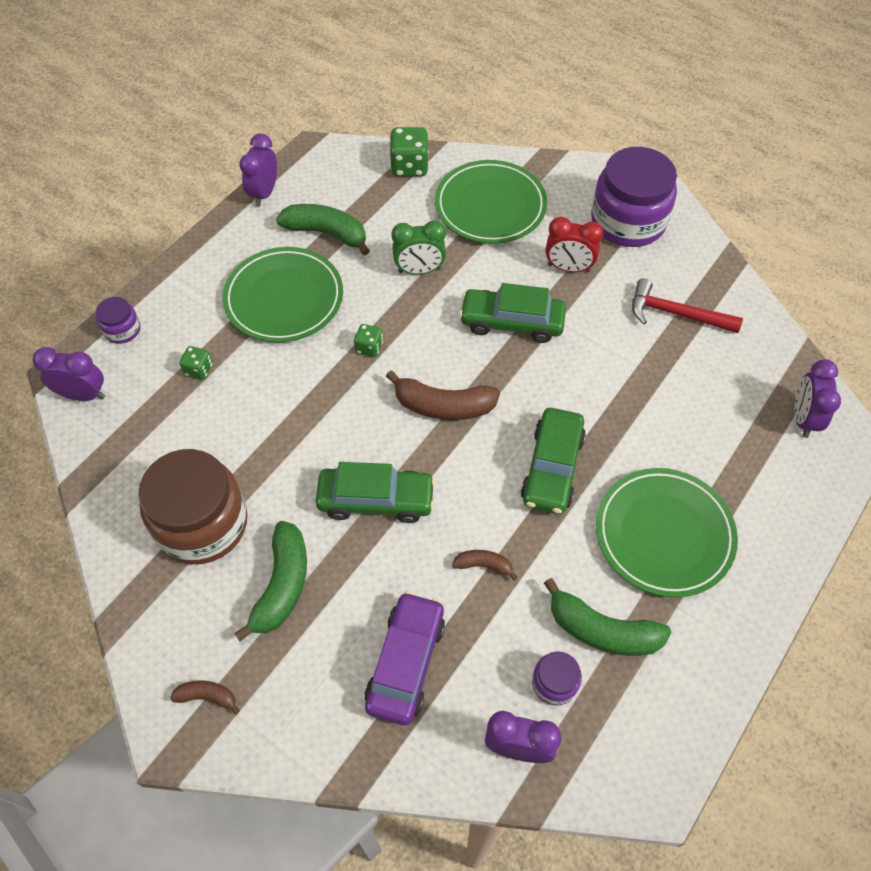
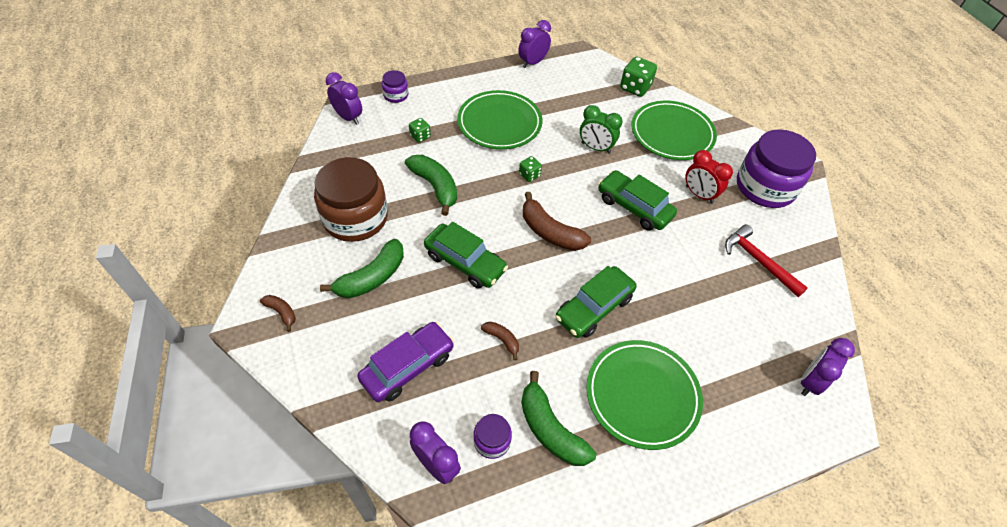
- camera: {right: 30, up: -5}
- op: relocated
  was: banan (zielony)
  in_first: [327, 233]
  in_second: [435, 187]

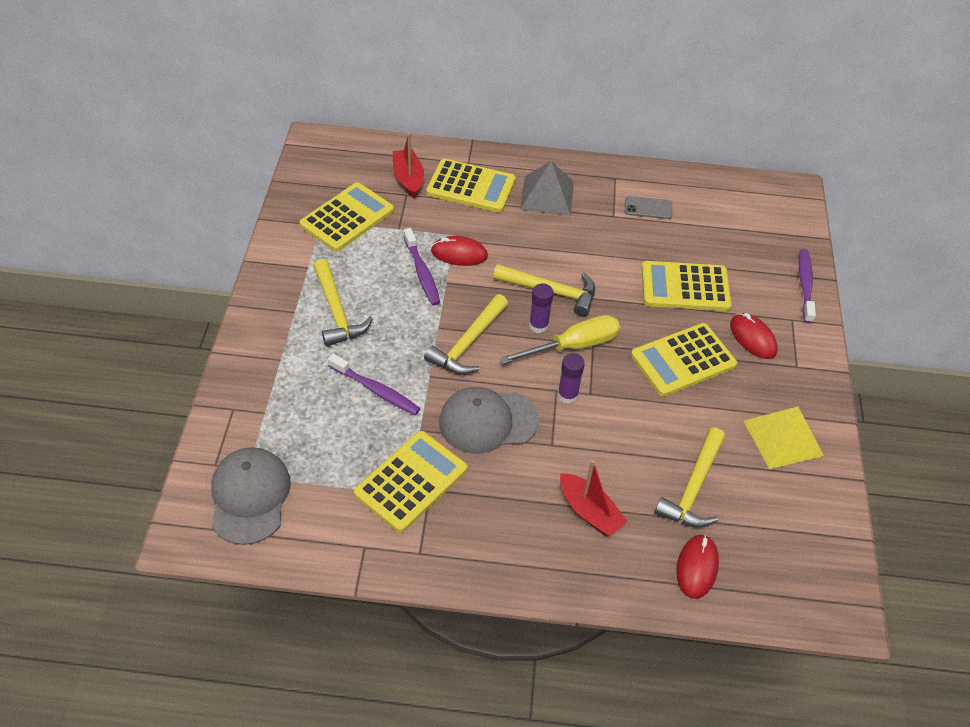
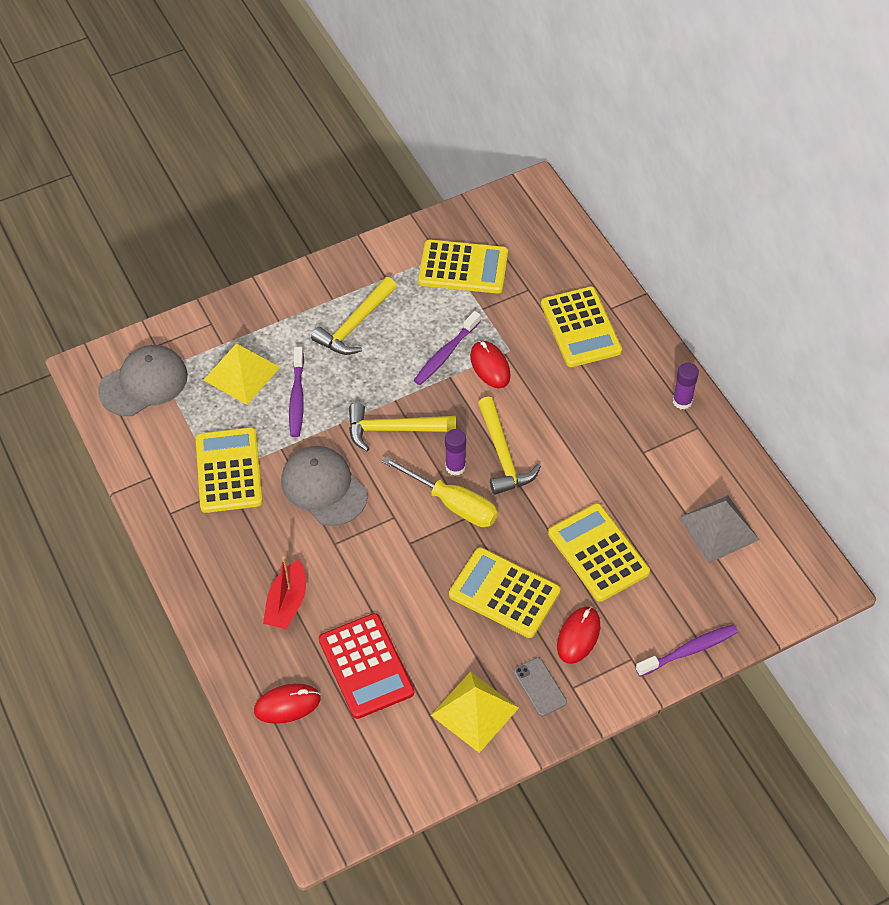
- camera: {right: 60, up: 5}
- op: missing
  was: łódka (czerwony)
  in_first: [408, 179]
- op: relocated
  was: piramida (szary)
  in_first: [547, 195]
  in_second: [718, 528]
- op: relocated
  was: telefon (szary)
  in_first: [648, 208]
  in_second: [540, 687]
- op: relocated
  was: klej w sztyfcie (fioletowy)
  in_first: [567, 395]
  in_second: [682, 401]
- op: exchanged
  was: młotek (żółty)
  now: kalkulator (czerwony)
  in_first: [693, 488]
  in_second: [366, 666]
- op: spun
  was: kalkulator (żółty)
  in_first: [411, 481]
  in_second: [228, 471]
  clockwise: -105
- op: appeared
  now: piramida (żółty)
  in_second: [241, 373]

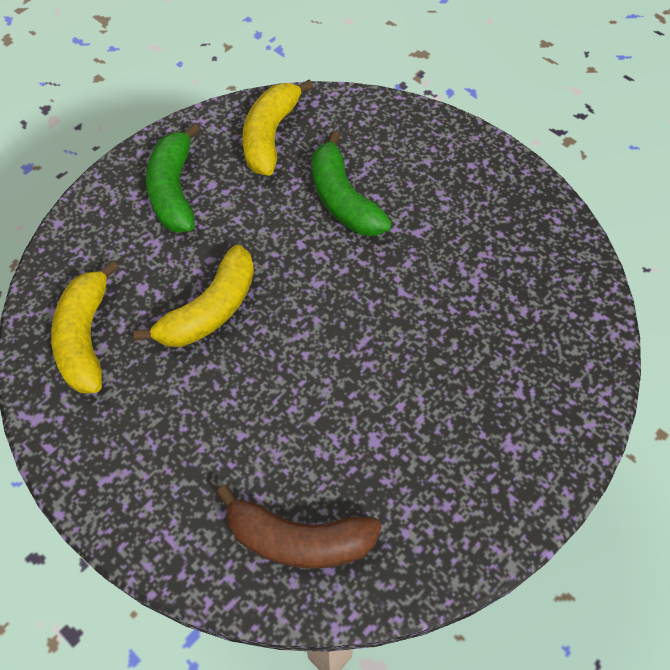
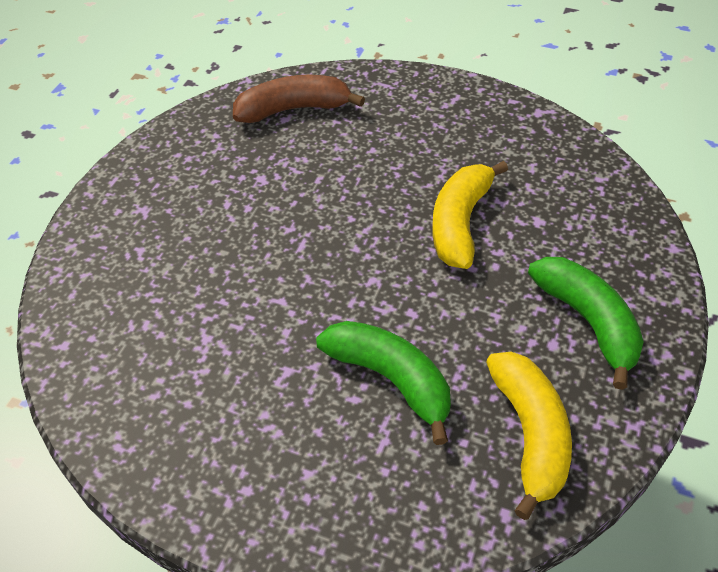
- camera: {right: 160, up: -10}
- op: missing
  was: banan (żółty)
  in_first: [85, 337]

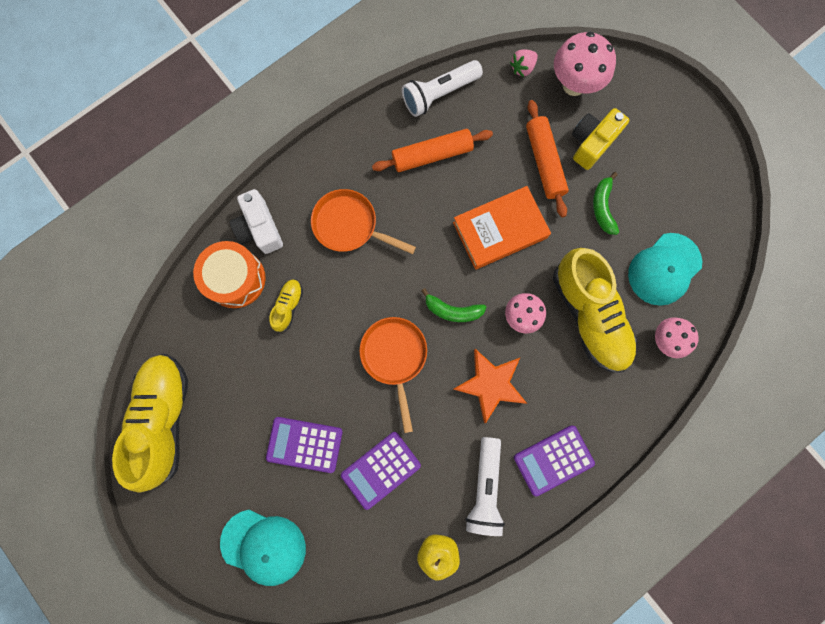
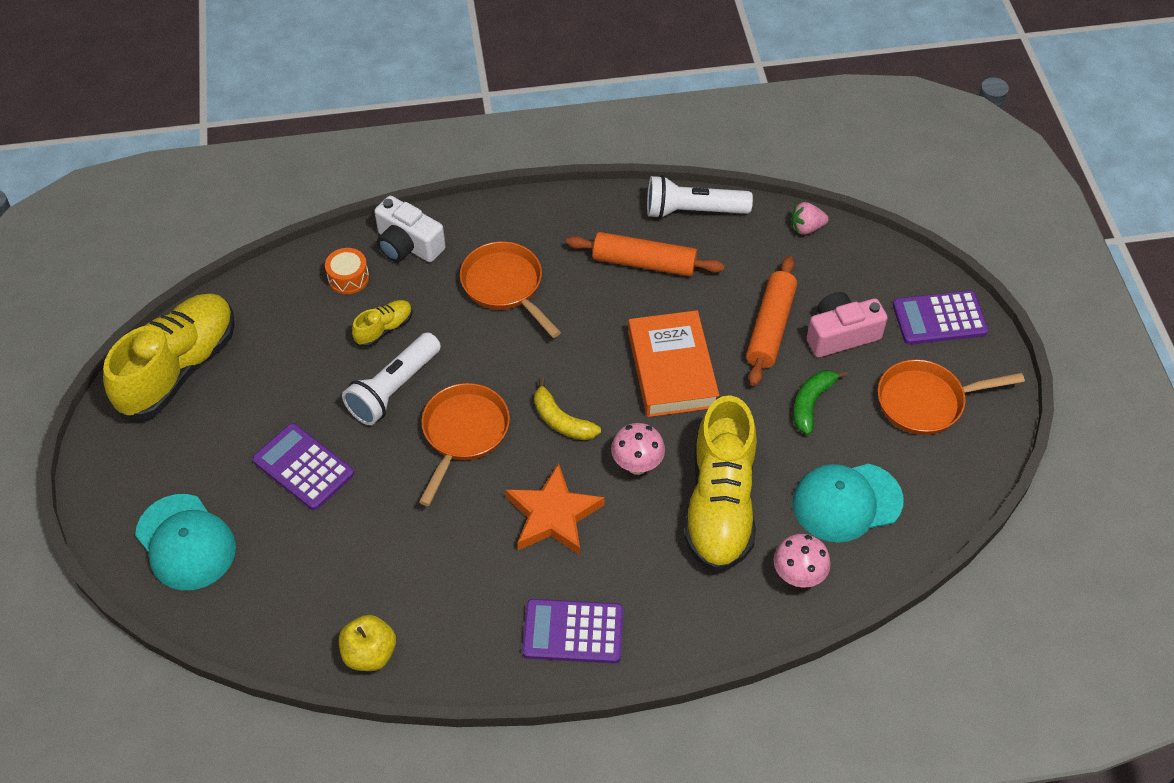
- camera: {right: 30, up: -25}
- op: missing
  was: grzyb (różowy)
  in_first: [574, 85]
- op: colour
  was: aparat fotograficzny (żółty)
  now: aparat fotograficzny (różowy)
  in_first: [591, 143]
  in_second: [841, 335]
- op: spun
  was: książka (pomarańczowy)
  in_first: [500, 230]
  in_second: [671, 369]
  clockwise: 75
- op: spun
  was: aparat fotograficzny (biały)
  in_first: [260, 228]
  in_second: [408, 245]
  clockwise: -60
- op: size
  was: bęben (pomarańczowy)
  in_first: [235, 279]
  in_second: [348, 278]
  ratio: 0.55
- op: colour
  was: banan (zielony)
  now: banan (żółty)
  in_first: [452, 310]
  in_second: [561, 420]
- op: relocated
  was: kalkulator (fioletowy)
  in_first: [381, 469]
  in_second: [939, 318]
- op: relocated
  was: latarka (biały)
  in_first: [485, 487]
  in_second: [394, 389]
- op: appeared
  now: patelnia (pomarańczowy)
  in_second: [926, 402]

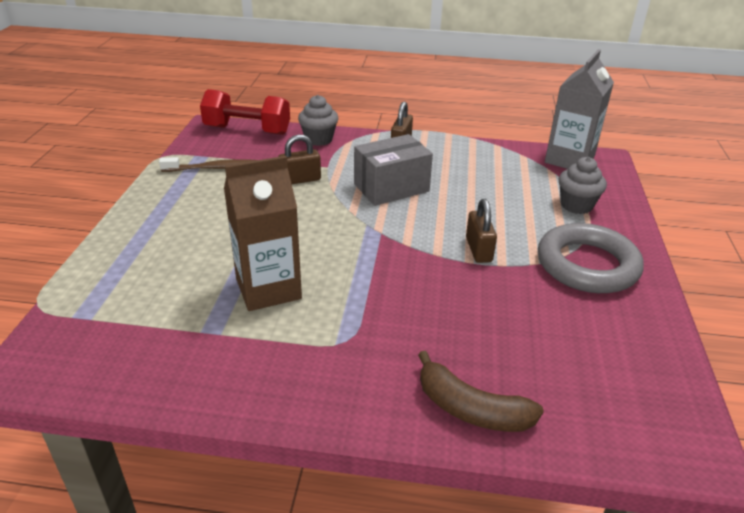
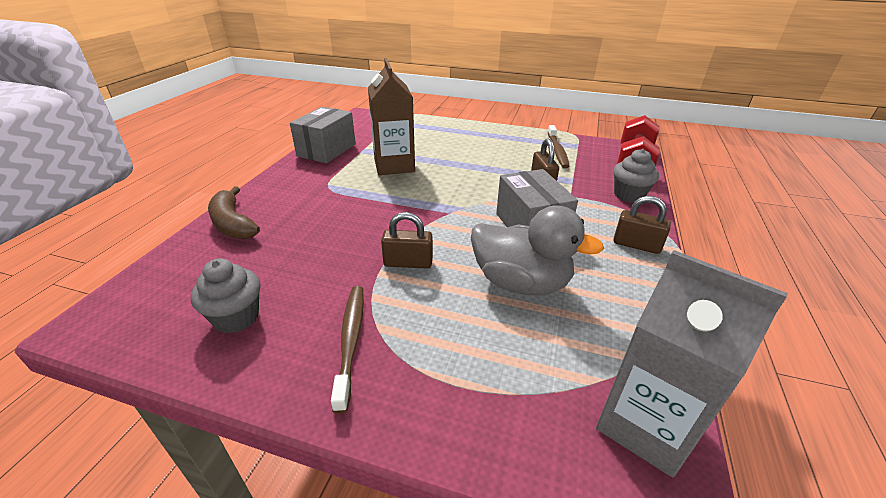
- camera: {right: 100, up: 0}
- op: relocated
  was: muffinka (szary)
  in_first: [576, 205]
  in_second: [236, 317]
- op: exchanged
  was: pierścień (szary)
  now: szczoteczka do zębów (brązowy)
  in_first: [587, 265]
  in_second: [350, 341]
- op: spun
  was: banan (brązowy)
  in_first: [471, 409]
  in_second: [233, 224]
  clockwise: -75
- op: appeared
  now: pudełko (szary)
  in_second: [327, 150]
- op: appeared
  now: kaczka (szary)
  in_second: [521, 283]

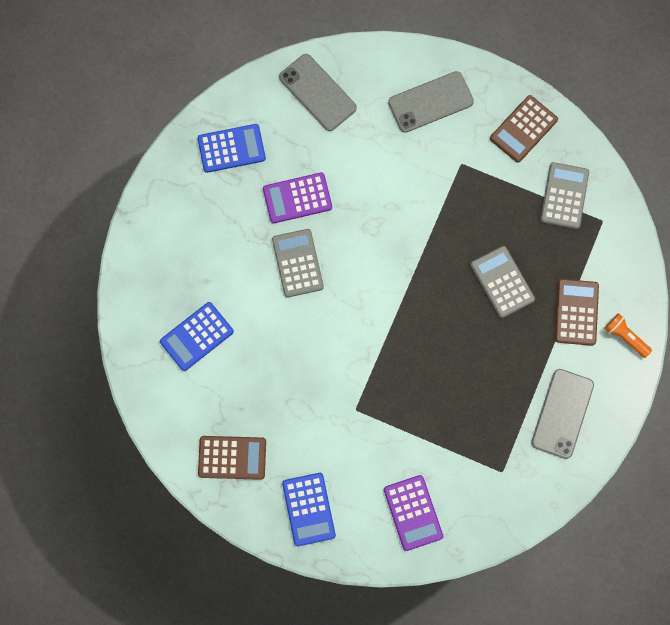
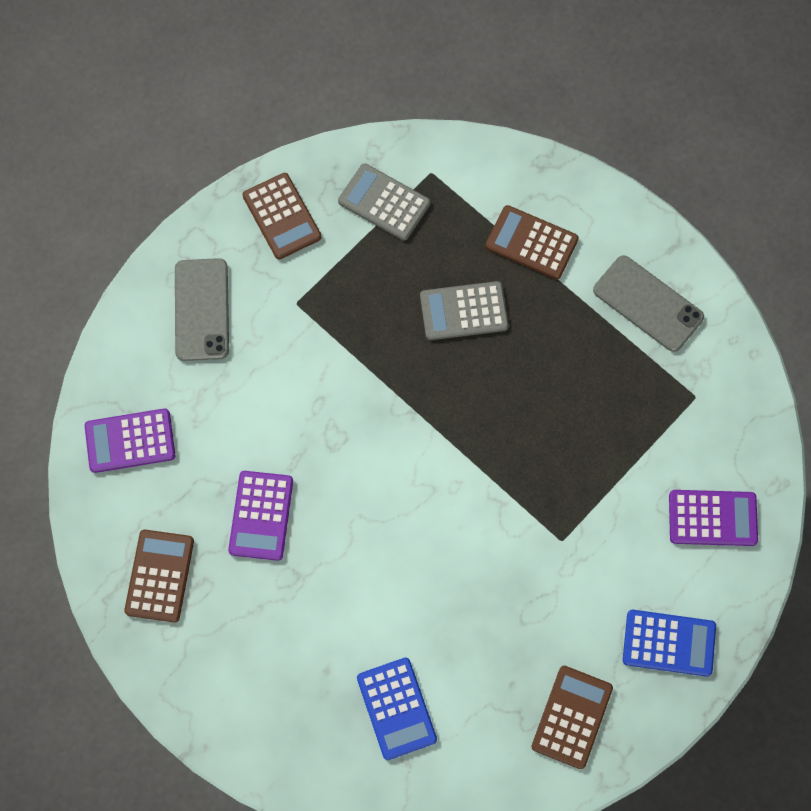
- camera: {right: -70, up: -5}
- op: exchanged
  was: telefon (szary)
  now: kalkulator (fioletowy)
  in_first: [317, 92]
  in_second: [130, 441]
- op: colour
  was: kalkulator (niebieski)
  now: kalkulator (brązowy)
  in_first: [231, 148]
  in_second: [160, 576]
- op: missing
  was: kalkulator (szary)
  in_first: [297, 263]
- op: missing
  was: latarka (pomarańczowy)
  in_first: [625, 337]

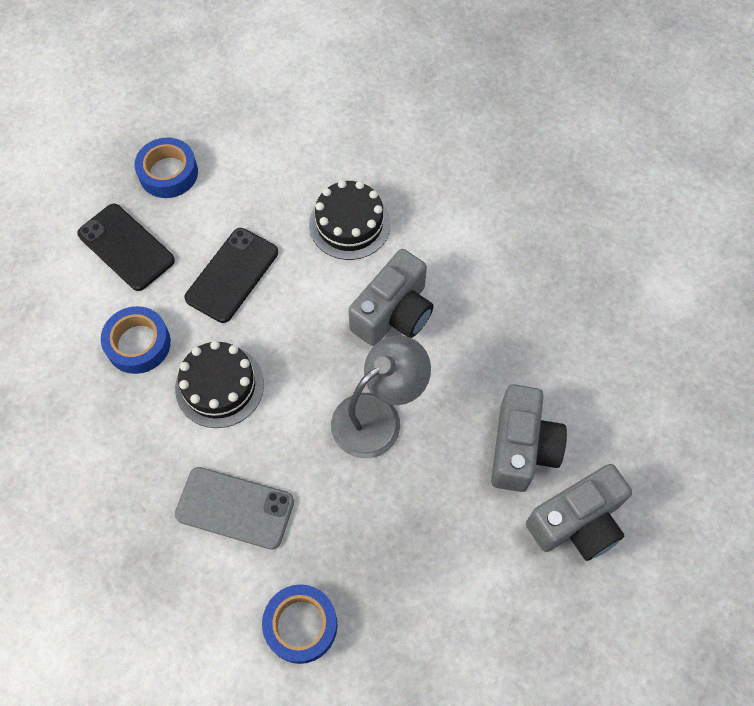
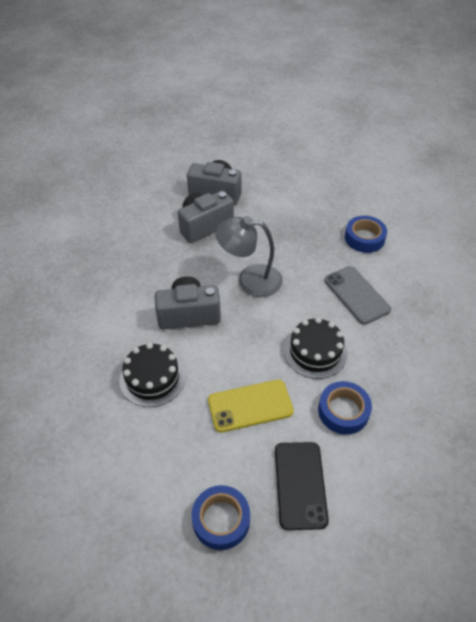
- camera: {right: -135, up: -15}
- op: colour
  was: telefon (czarny)
  now: telefon (żółty)
  in_first: [232, 275]
  in_second: [250, 406]

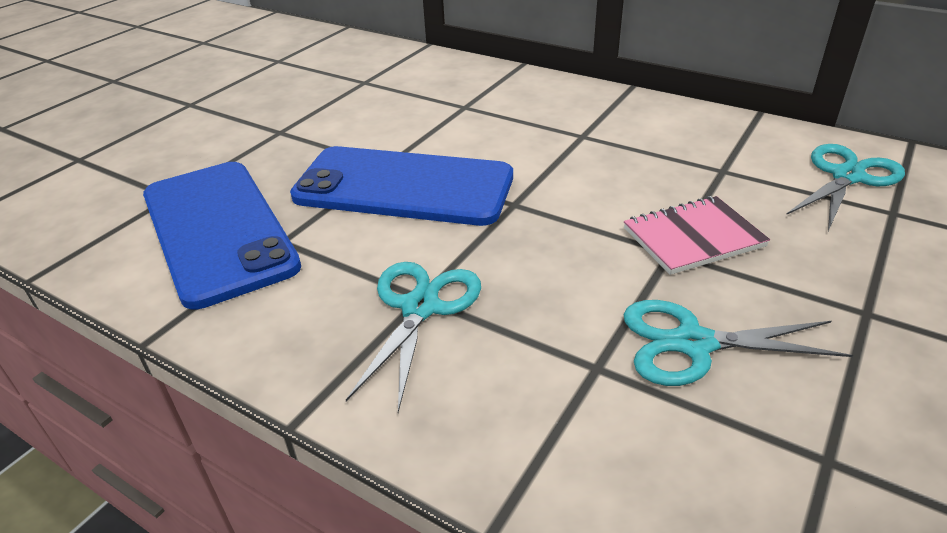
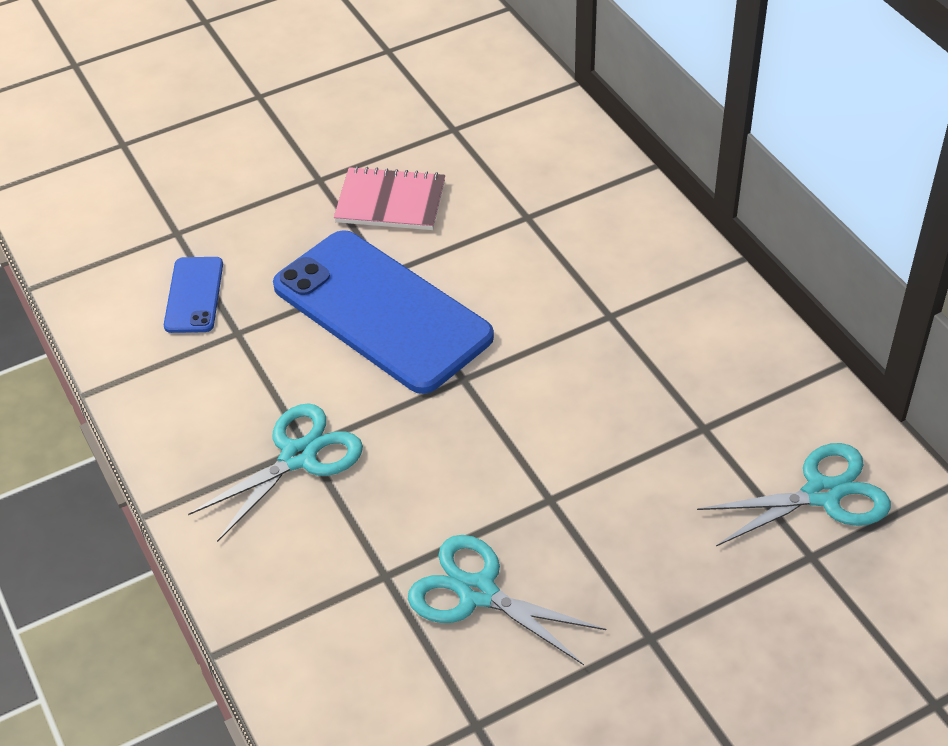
- camera: {right: 30, up: 10}
- op: size
  was: telefon (niebieski)
  in_first: [218, 230]
  in_second: [194, 295]
  ratio: 0.46
- op: relocated
  was: zeszyt (różowy)
  in_first: [693, 238]
  in_second: [390, 202]

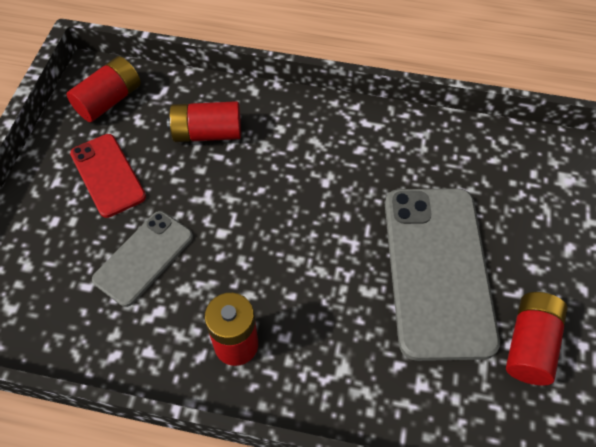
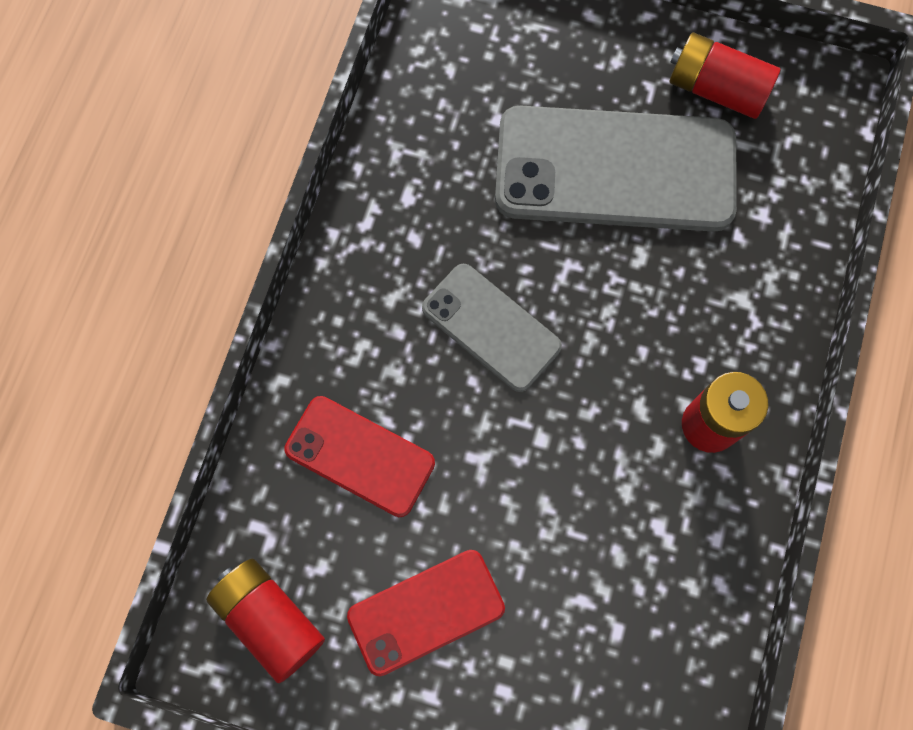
- camera: {right: -85, up: 15}
- op: exchanged
  was: bateria (czerwony)
  now: telefon (czerwony)
  in_first: [207, 133]
  in_second: [360, 456]
- op: relocated
  was: telefon (szary)
  in_first: [144, 258]
  in_second: [491, 327]

